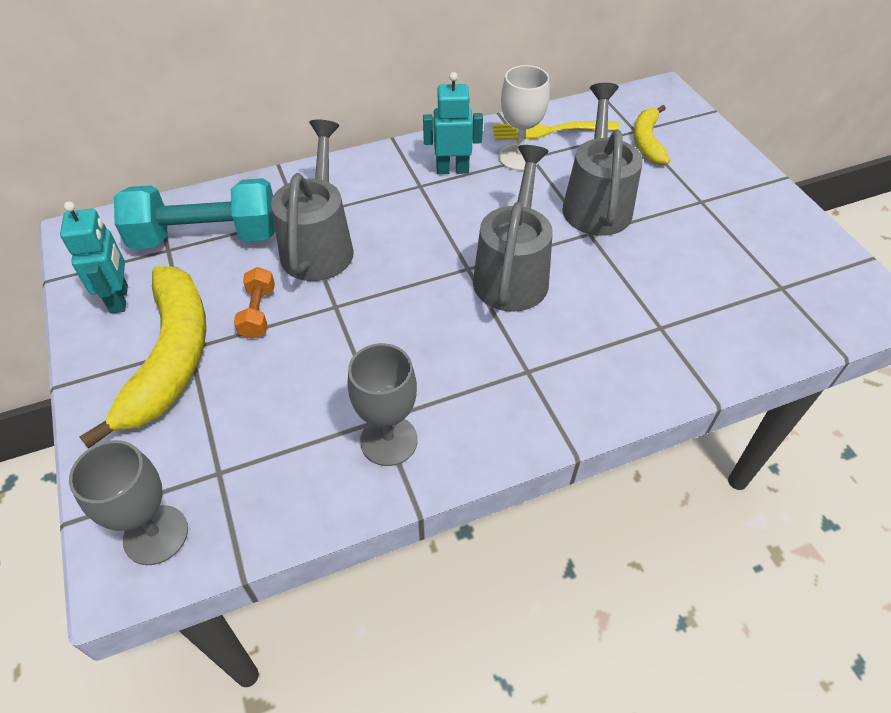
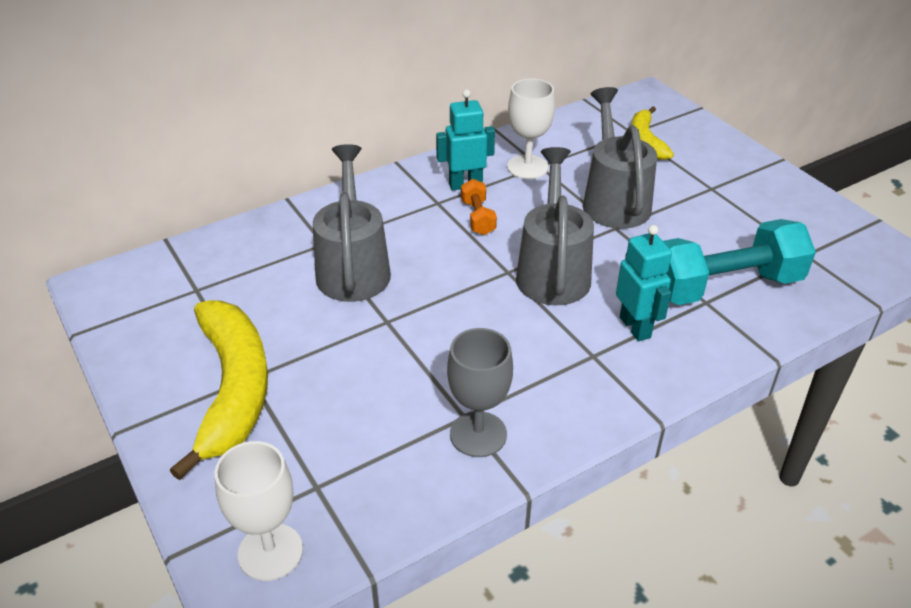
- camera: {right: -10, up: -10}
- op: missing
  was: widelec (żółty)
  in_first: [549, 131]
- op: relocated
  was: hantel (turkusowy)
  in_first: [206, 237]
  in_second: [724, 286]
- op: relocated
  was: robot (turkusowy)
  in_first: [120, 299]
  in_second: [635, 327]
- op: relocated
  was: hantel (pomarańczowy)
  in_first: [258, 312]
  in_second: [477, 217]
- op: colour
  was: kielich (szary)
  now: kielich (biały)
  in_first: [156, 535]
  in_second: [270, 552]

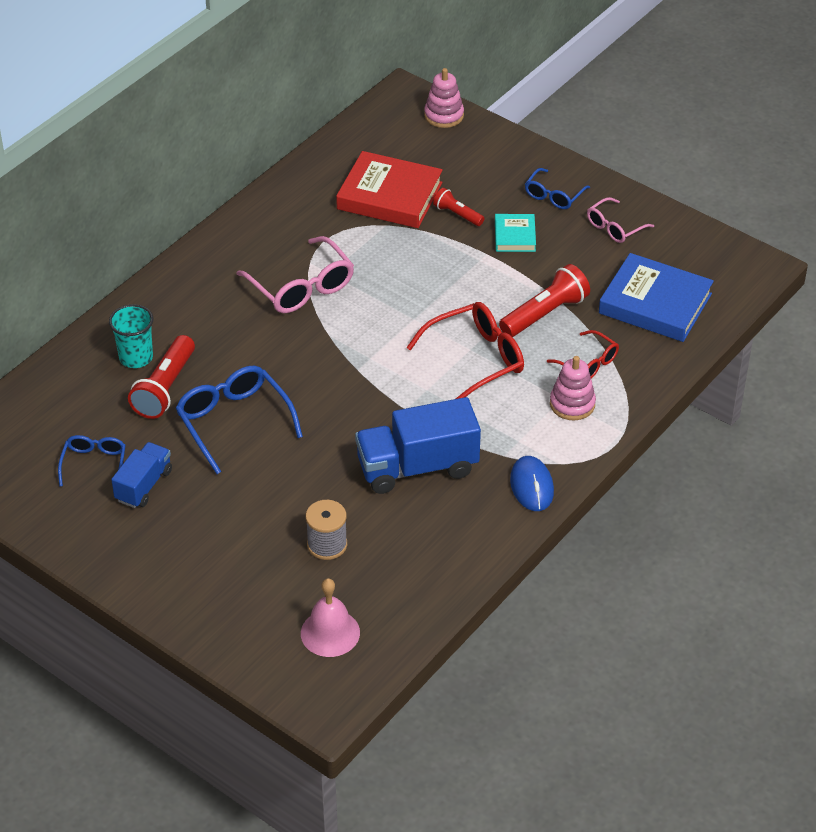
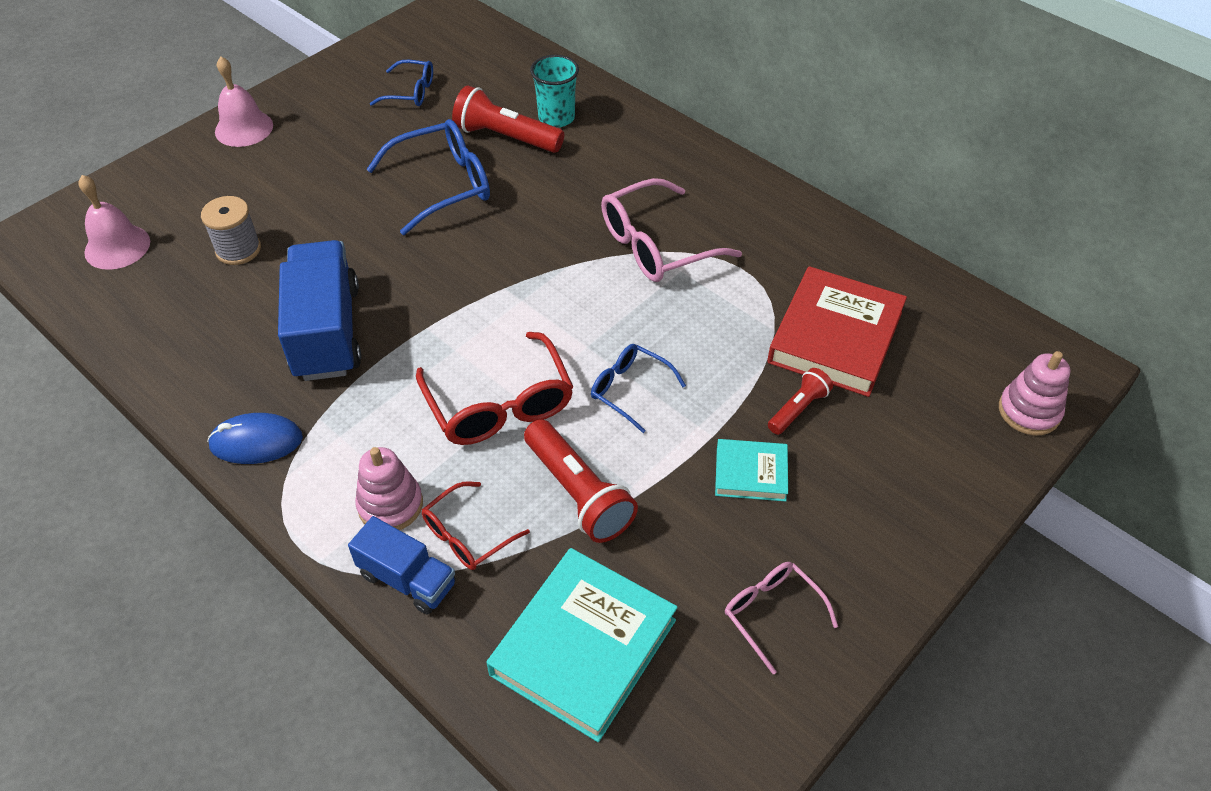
- camera: {right: 95, up: 5}
- op: relocated
  was: okulary (niebieski)
  in_first: [554, 195]
  in_second: [630, 390]
- op: colour
  was: książka (niebieski)
  now: książka (turkusowy)
  in_first: [655, 303]
  in_second: [583, 647]
- op: relocated
  was: ciężarówka (niebieski)
  in_first: [144, 485]
  in_second: [407, 579]
- op: appeared
  now: dzwonek (różowy)
  in_second: [244, 128]

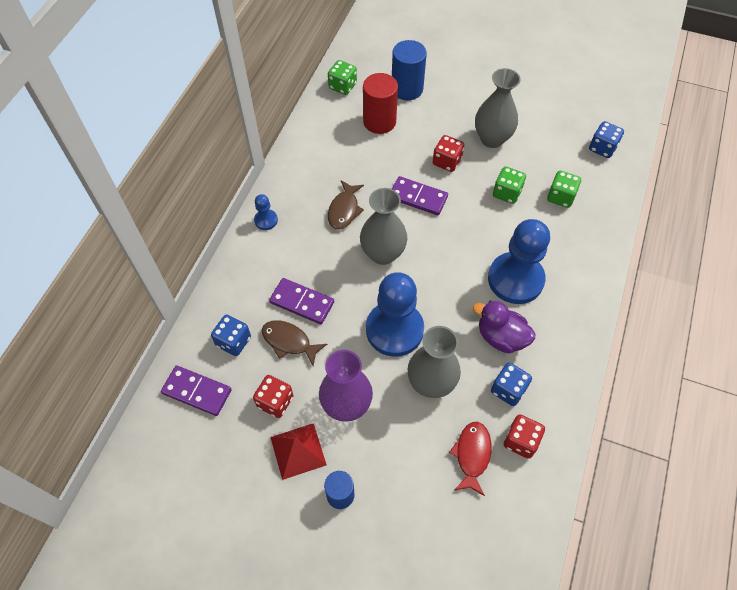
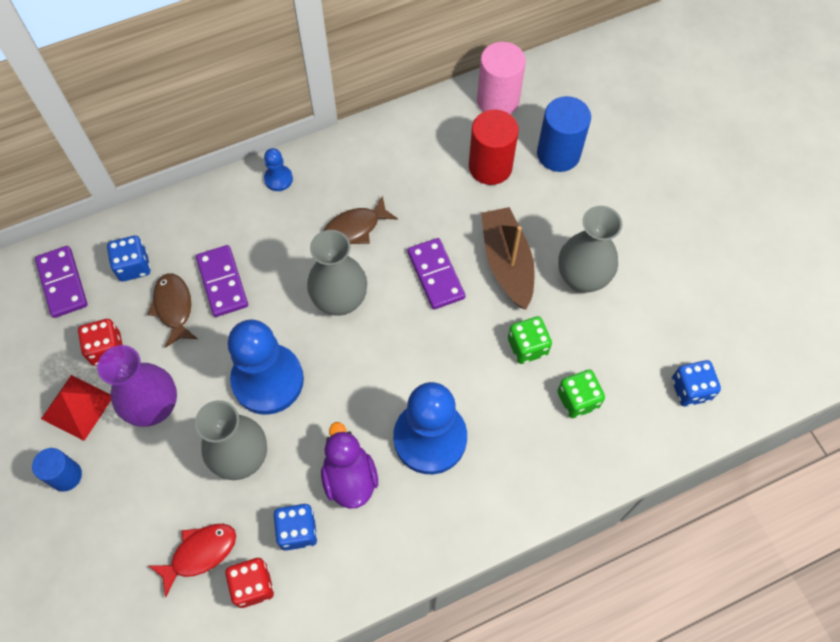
- camera: {right: 45, up: 5}
- op: exchanged
  was: kostka do gry (zielony)
  now: walec (różowy)
  in_first: [342, 86]
  in_second: [498, 100]
- op: exchanged
  was: kostka do gry (czerwony)
  now: łódka (brązowy)
  in_first: [447, 161]
  in_second: [507, 263]

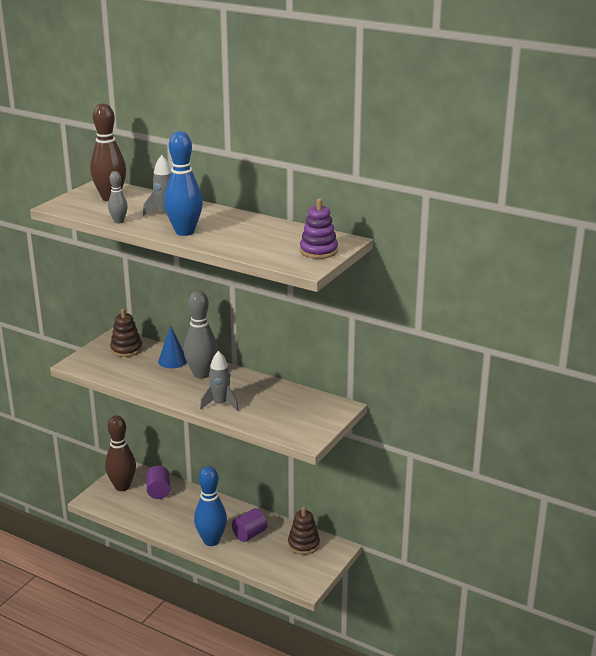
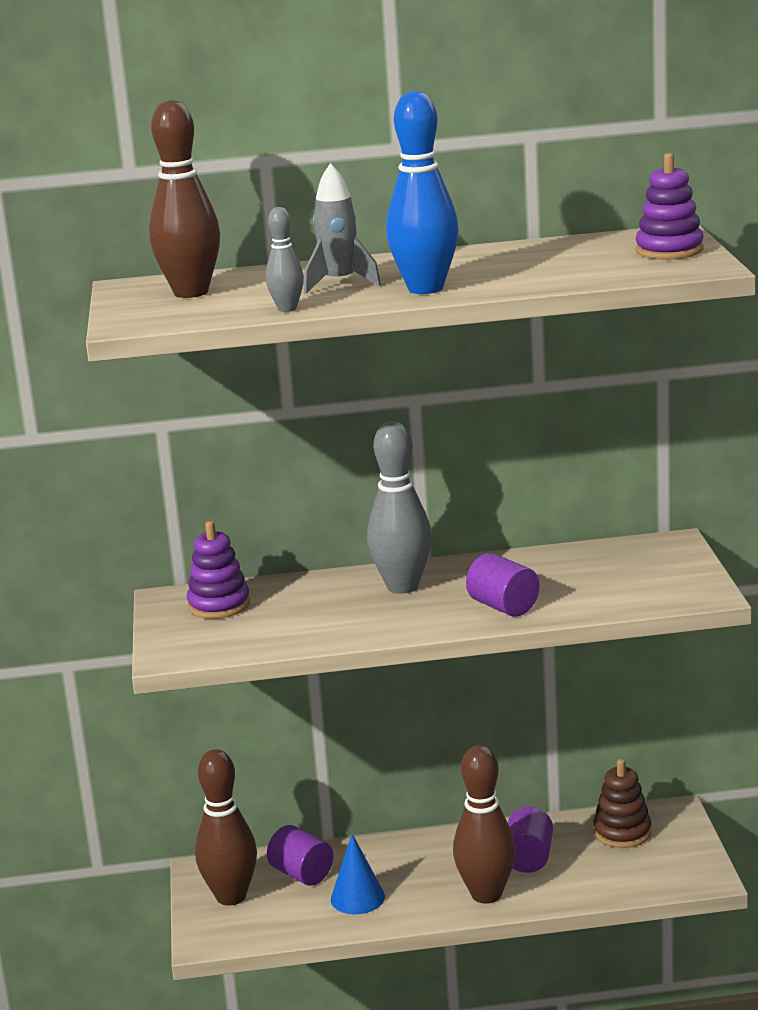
- camera: {right: -35, up: -5}
- op: colour
  was: zabawka nakładanka (brązowy)
  now: zabawka nakładanka (fioletowy)
  in_first: [126, 349]
  in_second: [219, 605]
- op: relocated
  was: stożek (niebieski)
  in_first: [172, 361]
  in_second: [357, 898]
- op: exchanged
  was: rakieta (szary)
  now: walec (fioletowy)
  in_first: [220, 404]
  in_second: [503, 607]
- op: colour
  was: kręgiel (niebieski)
  now: kręgiel (brązowy)
  in_first: [211, 541]
  in_second: [486, 894]

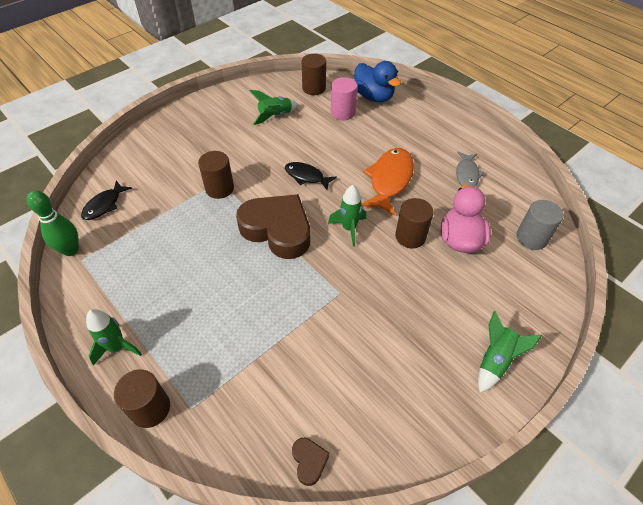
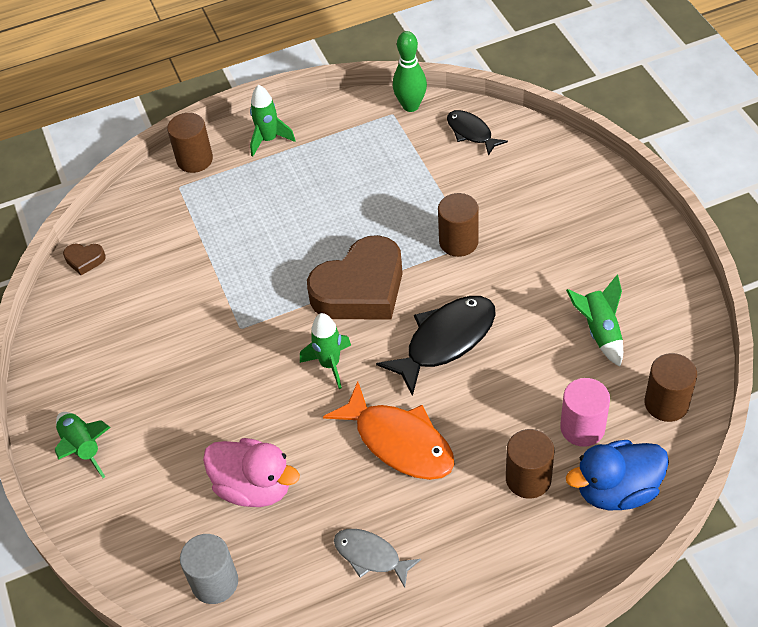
- camera: {right: 115, up: 0}
- op: size
  was: ryba (czarny)
  in_first: [306, 176]
  in_second: [445, 341]
  ratio: 1.69
- op: relocated
  was: walec (brązowy)
  in_first: [410, 236]
  in_second: [528, 479]

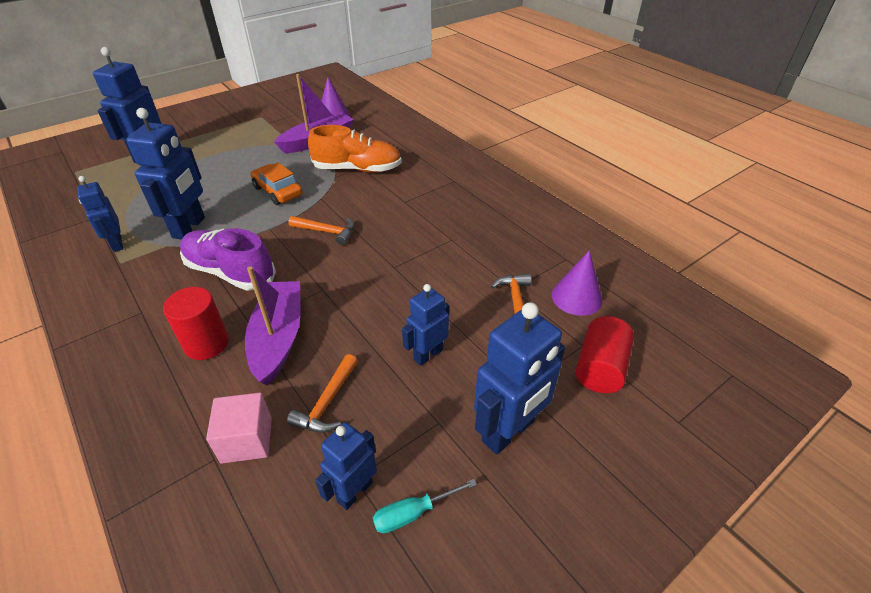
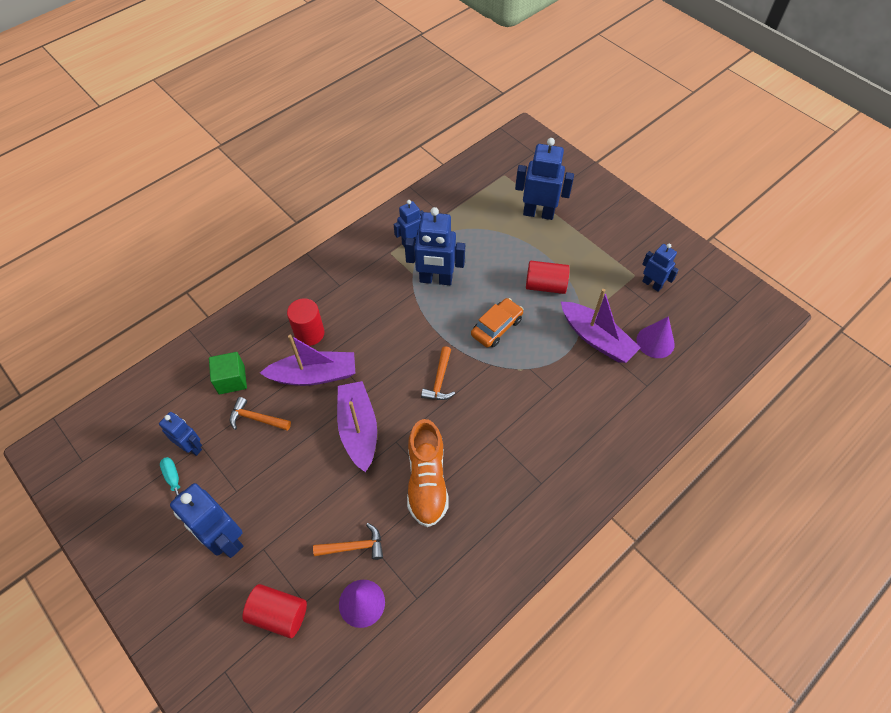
- camera: {right: 85, up: 15}
- op: relocated
  was: but (pomarańczowy)
  in_first: [357, 169]
  in_second: [427, 480]
- op: missing
  was: but (fioletowy)
  in_first: [230, 272]
- op: relocated
  was: robot (niebieski)
  in_first: [427, 354]
  in_second: [652, 284]
- op: colour
  was: sześcian (różowy)
  now: sześcian (zielony)
  in_first: [247, 440]
  in_second: [231, 380]
- op: appeared
  now: walec (czerwony)
  in_second: [545, 285]
- op: appeared
  now: łódka (fioletowy)
  in_second: [358, 429]

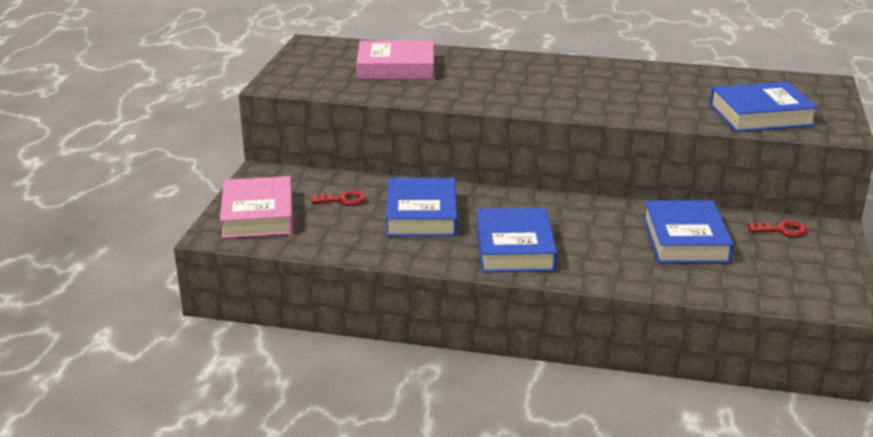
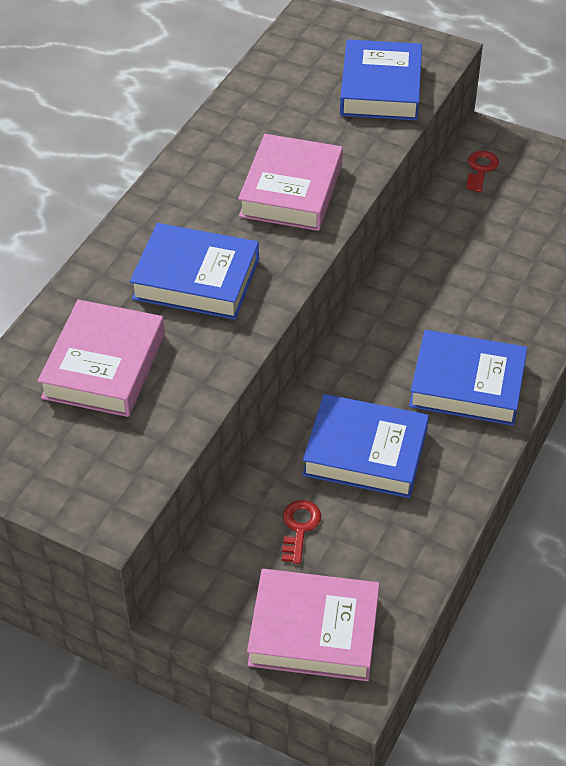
- camera: {right: -75, up: 20}
- op: relocated
  was: książka (niebieski)
  in_first: [685, 240]
  in_second: [196, 279]
- op: appeared
  now: książka (różowy)
  in_second: [291, 190]

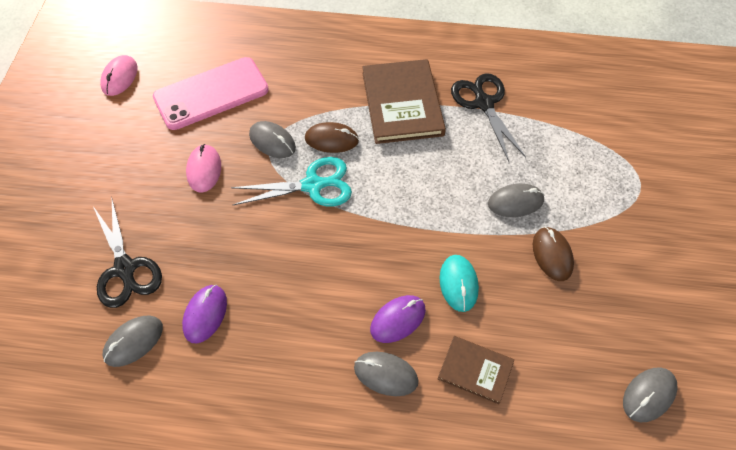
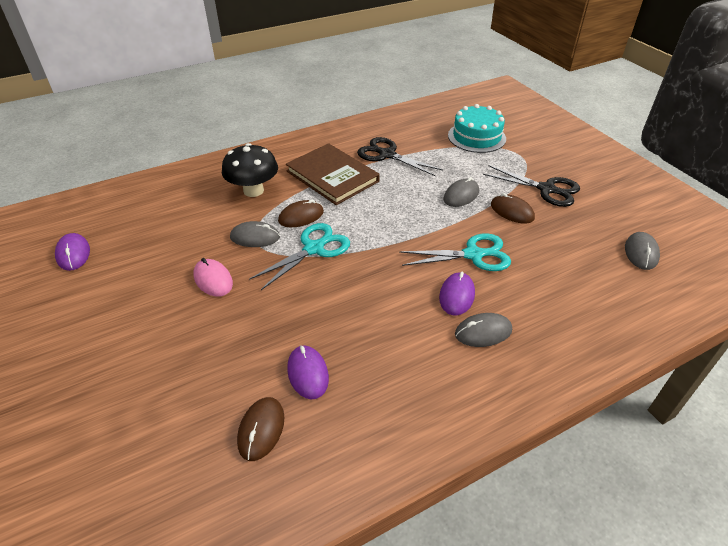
- camera: {right: -35, up: -15}
- op: colour
  was: myszka (różowy)
  now: myszka (fioletowy)
  in_first: [119, 77]
  in_second: [73, 254]
- op: missing
  was: telefon (różowy)
  in_first: [211, 94]
- op: relocated
  was: nożyczki (czarny)
  in_first: [125, 269]
  in_second: [547, 189]
- op: exchanged
  was: myszka (turkusowy)
  now: nożyczki (turkusowy)
  in_first: [458, 284]
  in_second: [473, 255]
- op: colour
  was: myszka (szary)
  now: myszka (brązowy)
  in_first: [133, 341]
  in_second: [261, 429]
- op: missing
  was: książka (brązowy)
  in_first: [475, 370]
- op: appeared
  now: tort (turkusowy)
  in_second: [476, 137]
- op: appeared
  now: grzyb (czarny)
  in_second: [253, 190]

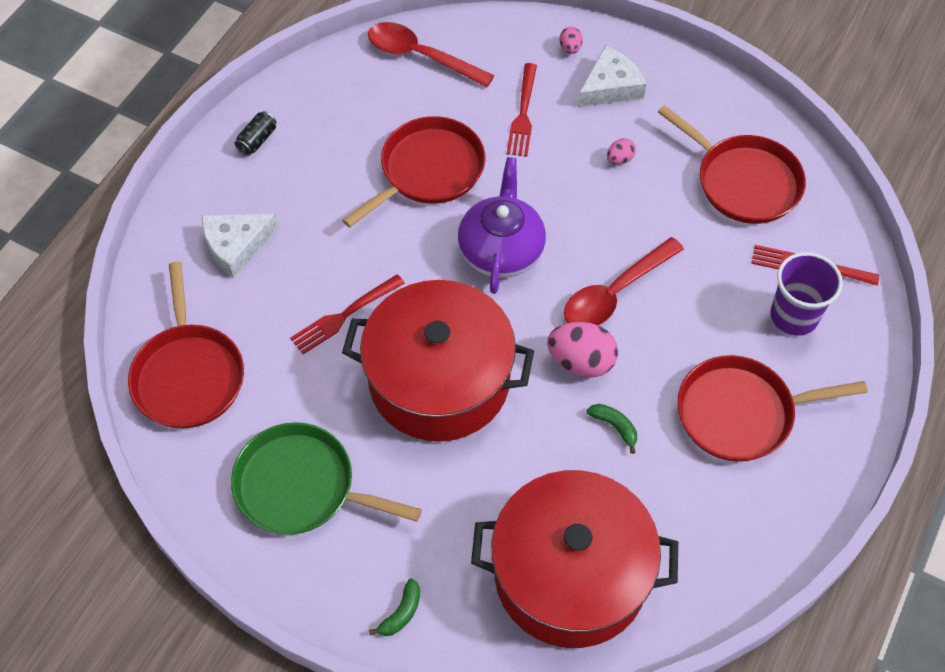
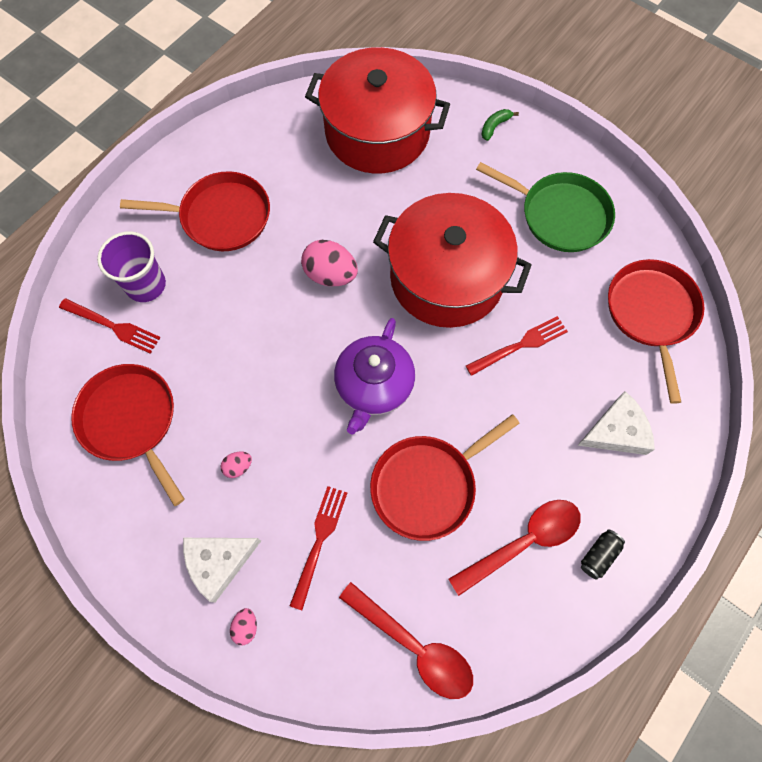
- camera: {right: -170, up: 10}
- op: relocated
  was: łyżka (czerwony)
  in_first: [615, 293]
  in_second: [523, 542]
- op: missing
  was: banan (zielony)
  in_first: [614, 427]

